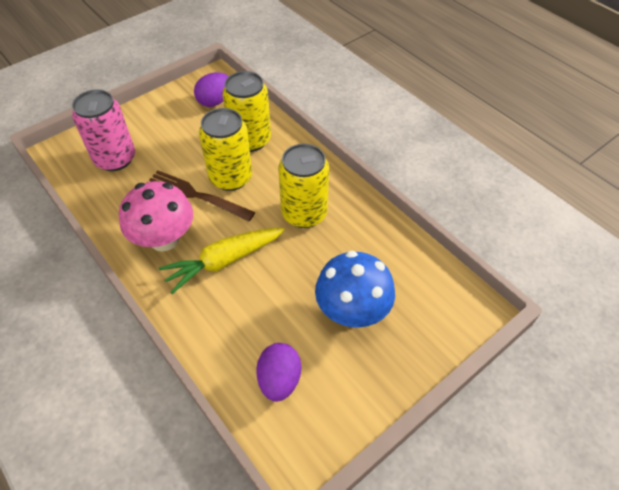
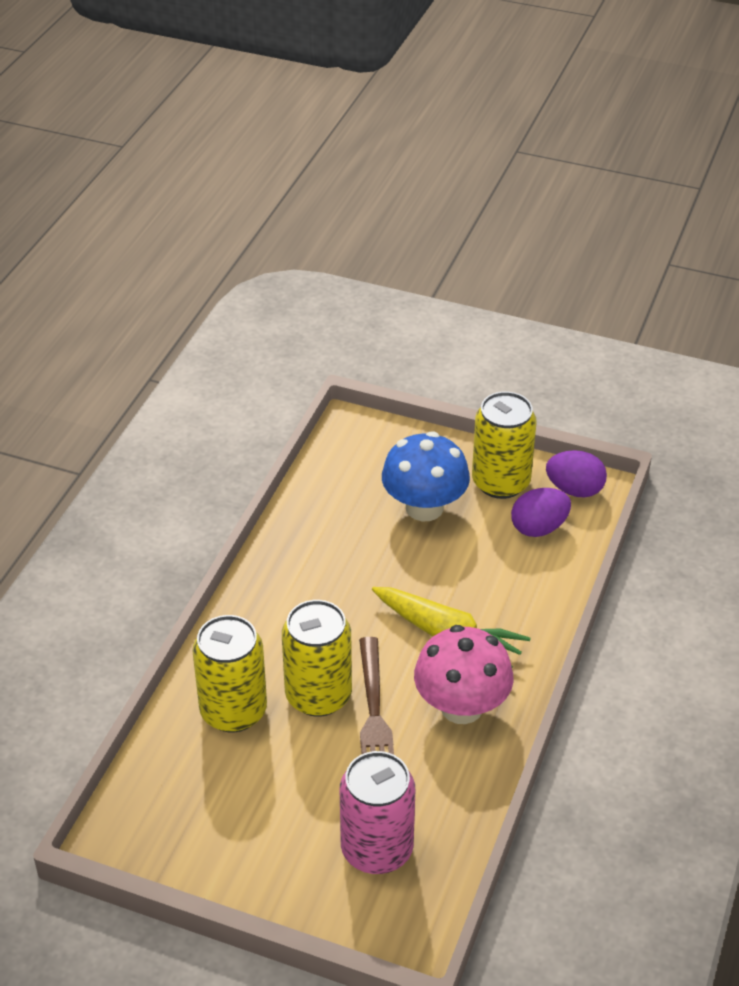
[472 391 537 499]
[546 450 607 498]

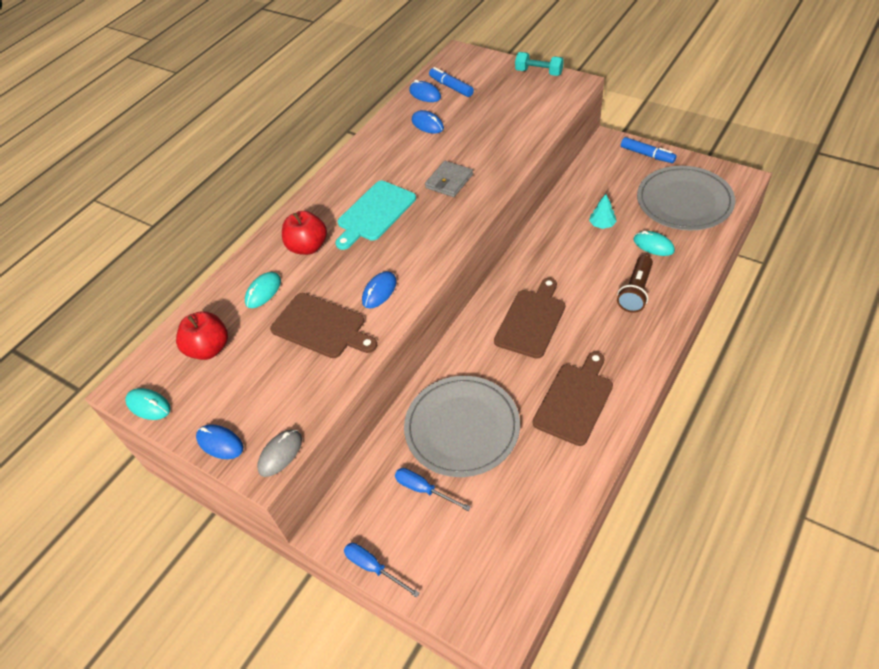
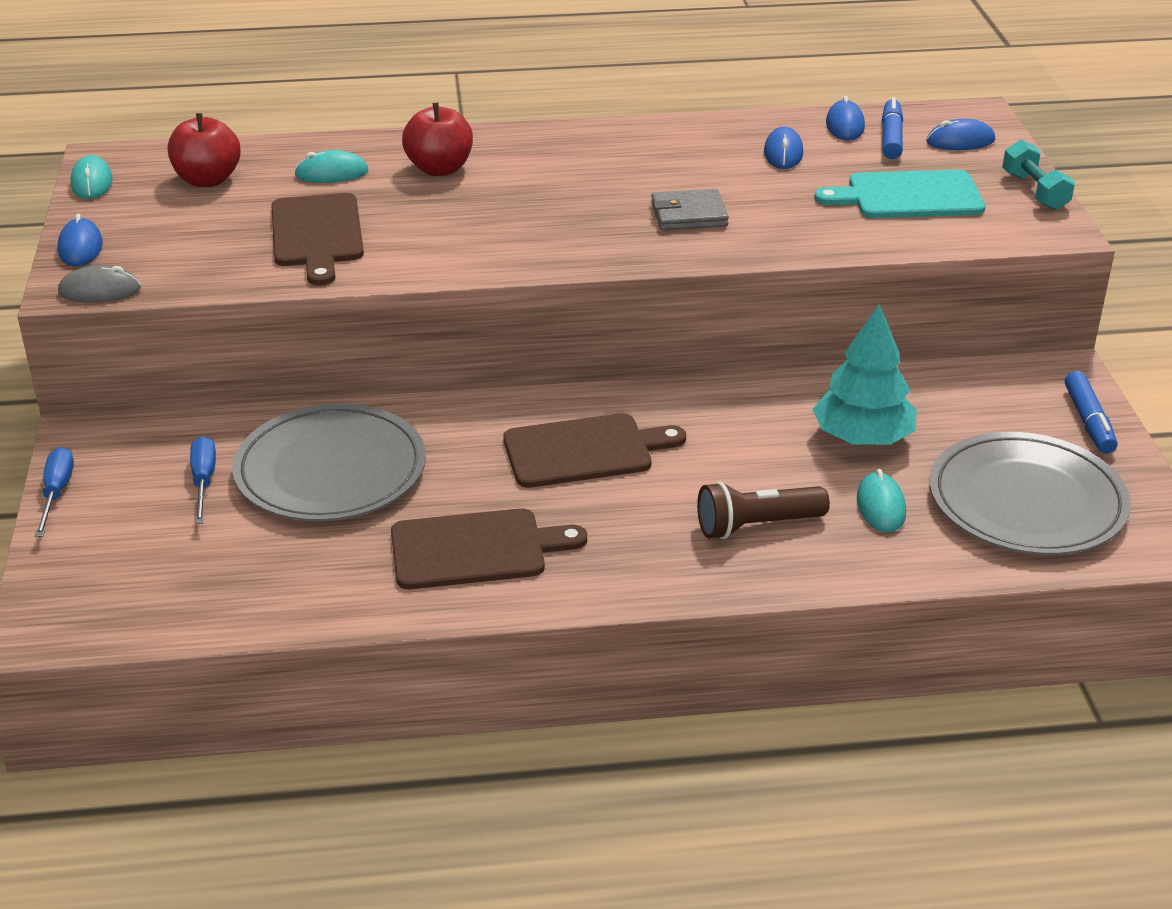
[813 304 917 445]
[814 170 985 218]
[926 119 995 150]

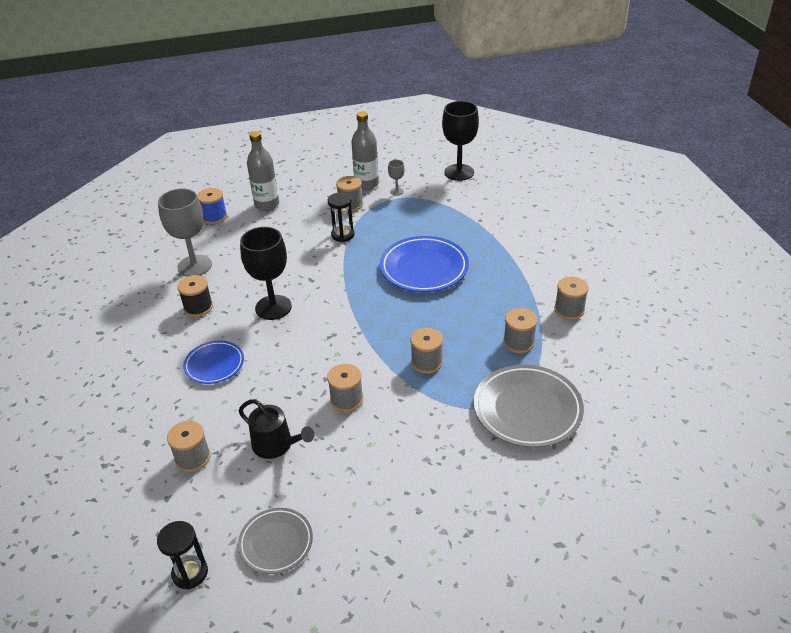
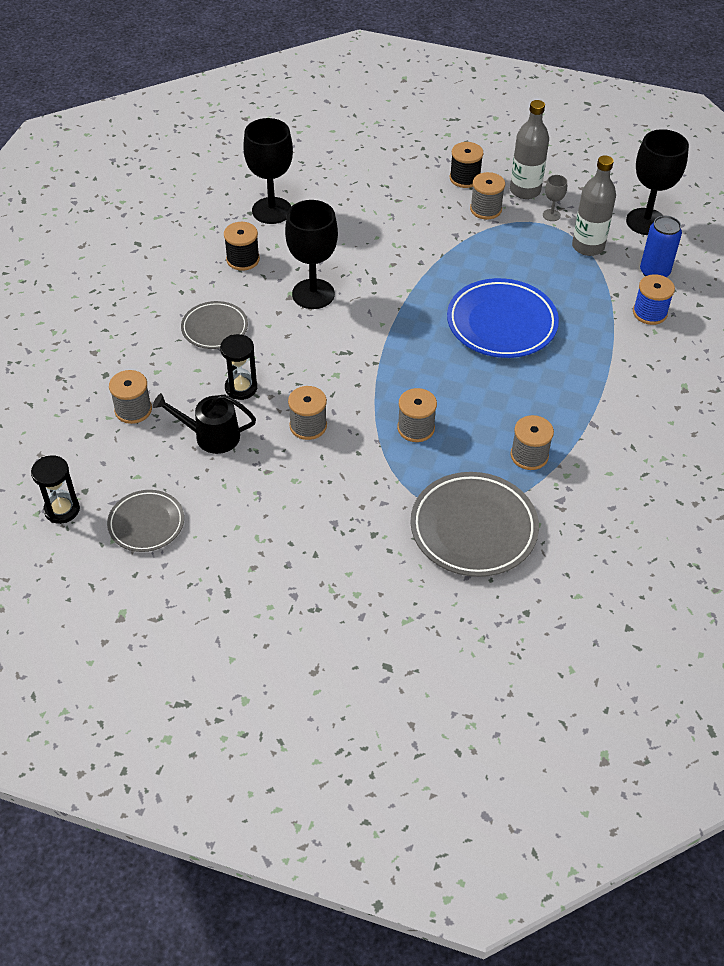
[153 393 256 454]
[181 301 248 349]
[220 334 257 400]
[243 118 293 224]
[450 142 483 188]
[572 155 616 256]
[633 274 675 325]
[640 216 682 277]
[554 277 589 320] (first image)

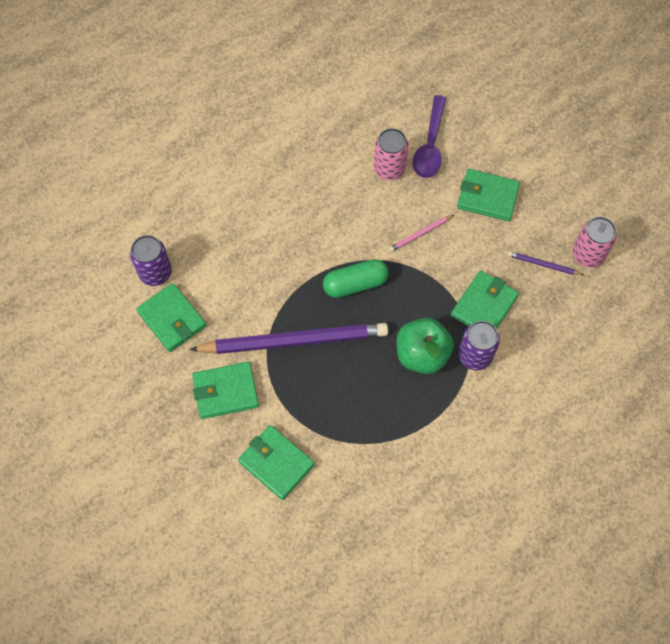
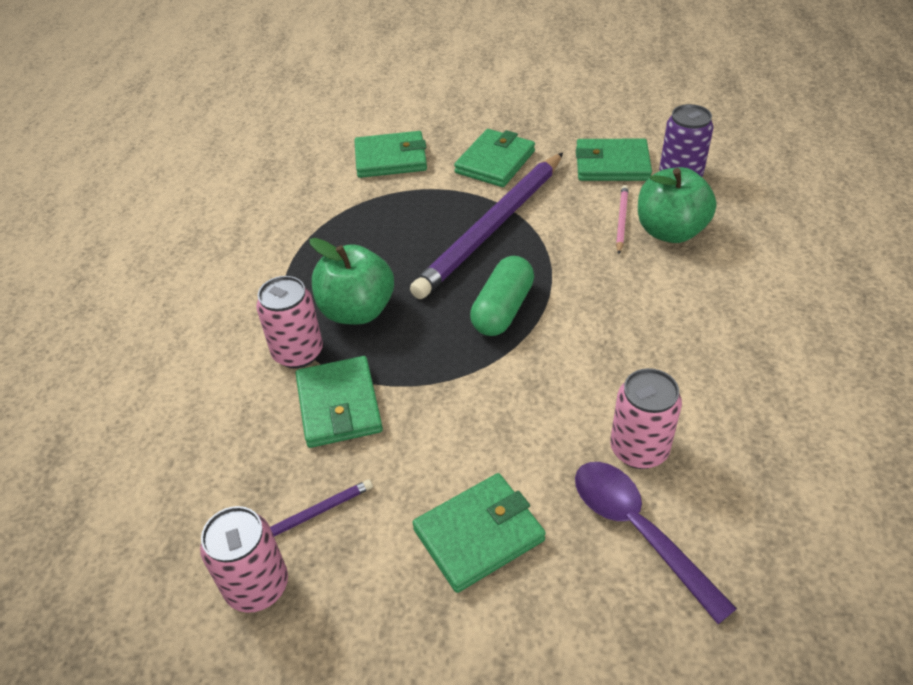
[256 276 323 368]
[616 185 629 254]
[638 167 717 243]

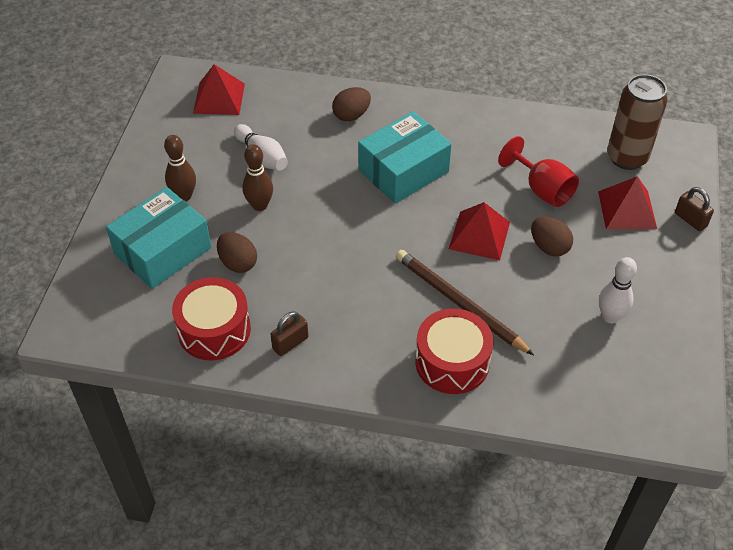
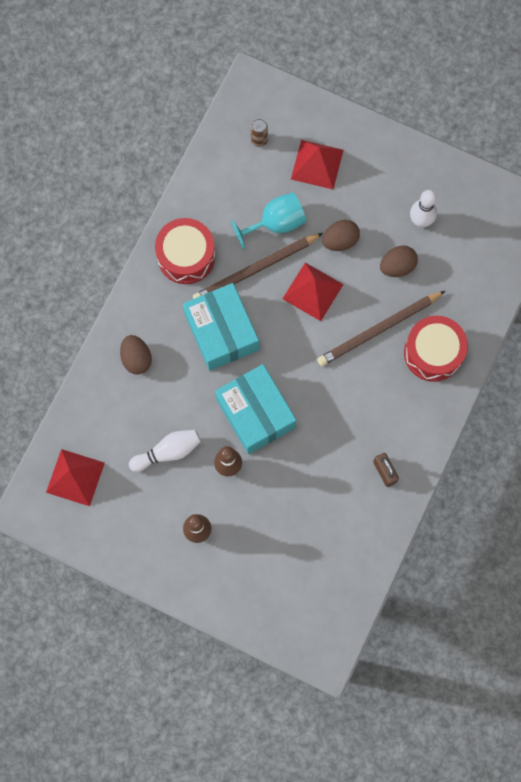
[155 218 215 284]
[193 233 323 299]
[215 364 297 454]
[231 192 306 249]
[251 119 268 147]
[380 245 418 277]
[675 187 714 231] (first image)

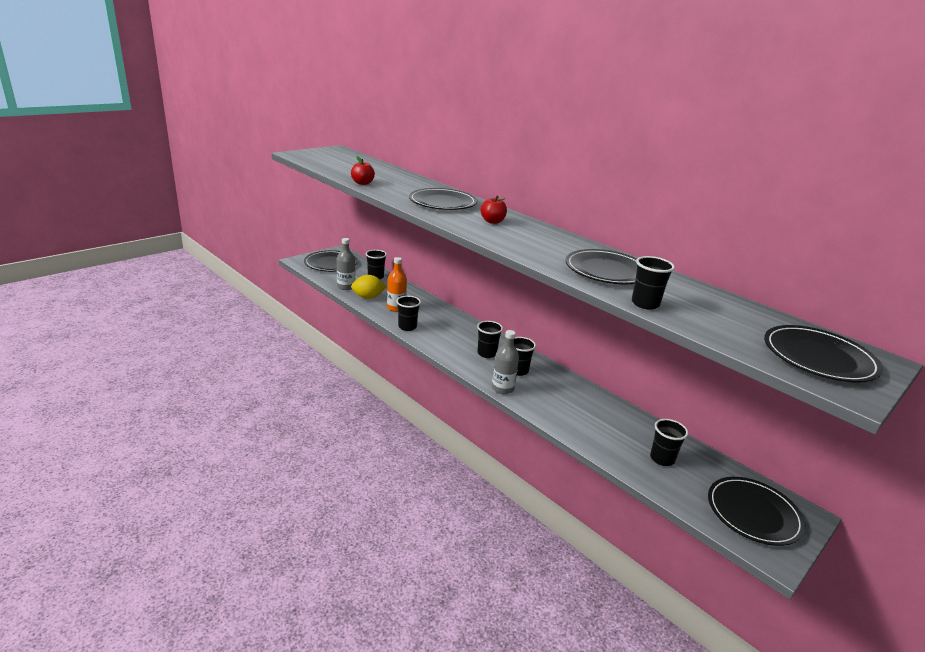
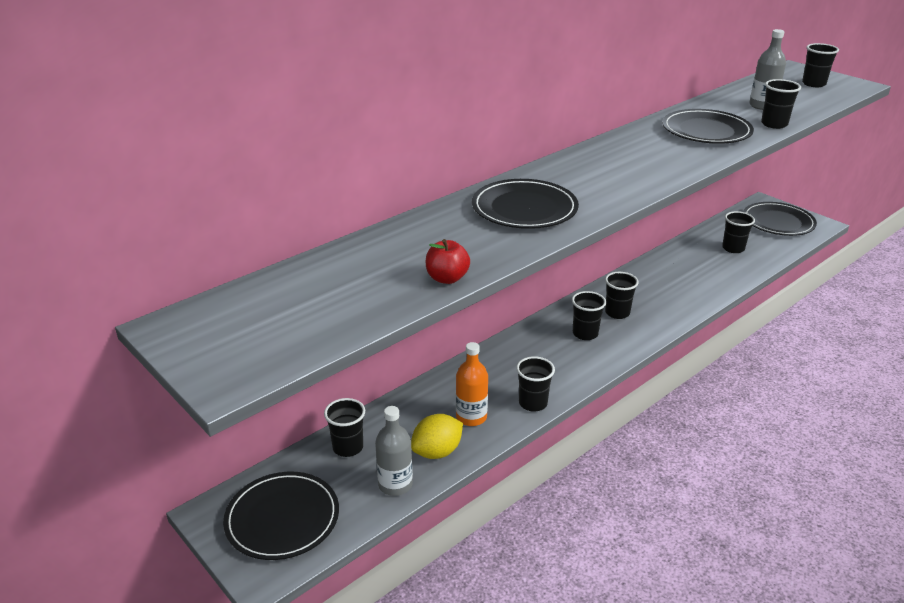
[411 414 463 459]
[749 29 786 110]
[802 43 839 87]
[481 196 507 224] (first image)

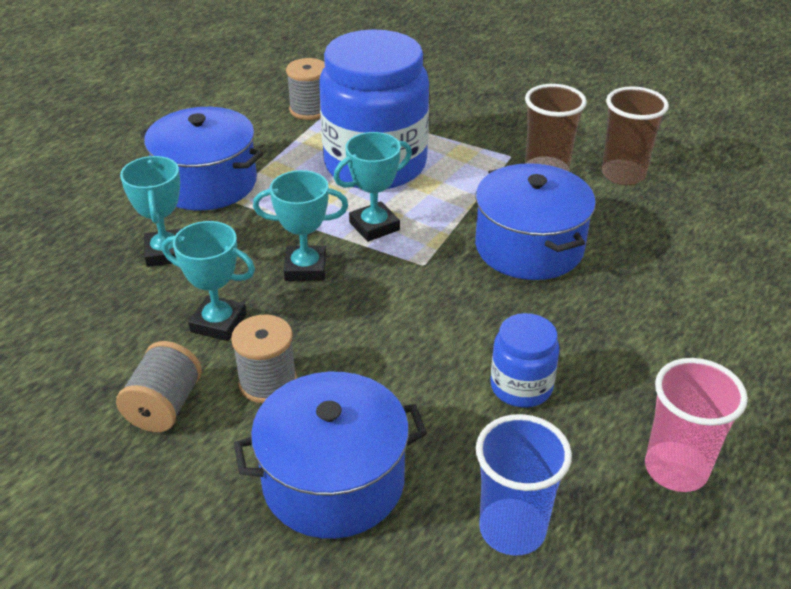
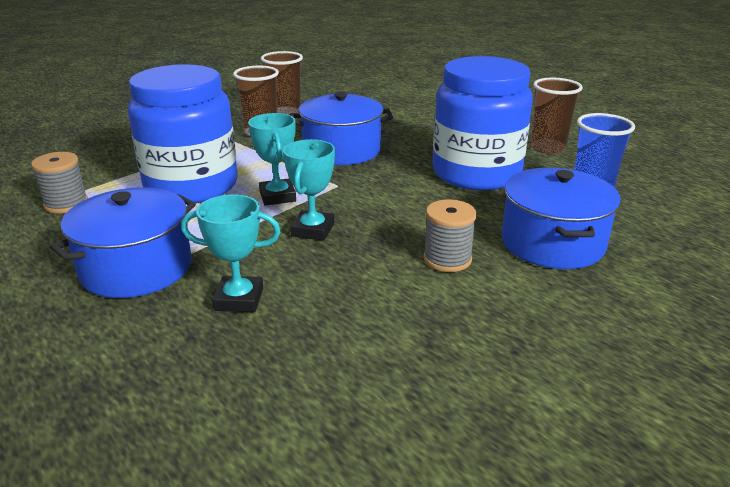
[433 56 533 190]
[531 78 583 154]
[116 341 202 432] (first image)
[162 221 255 341] (first image)

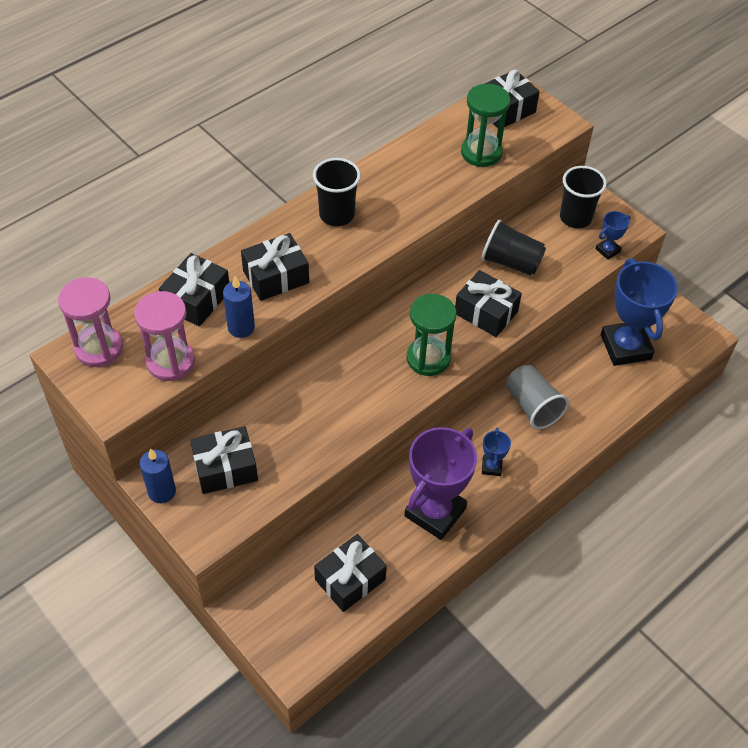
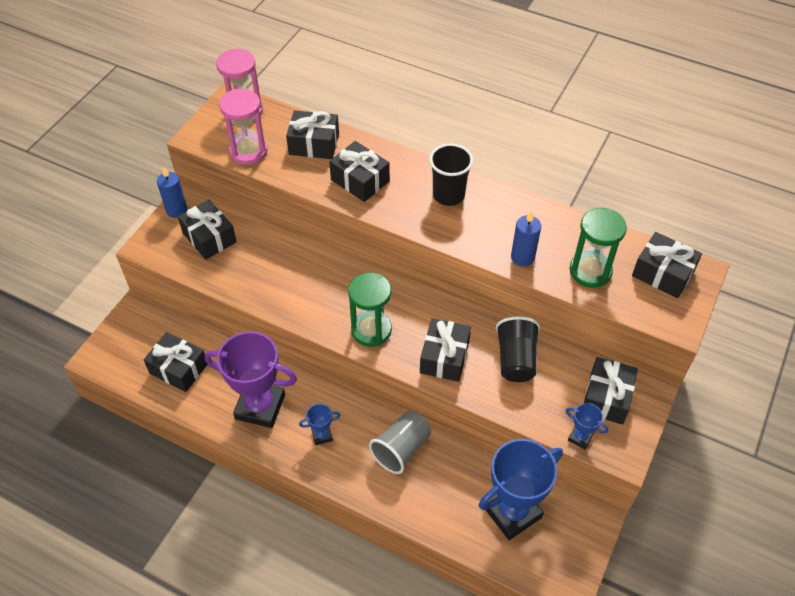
[511 210 541 266]
[584 357 638 425]

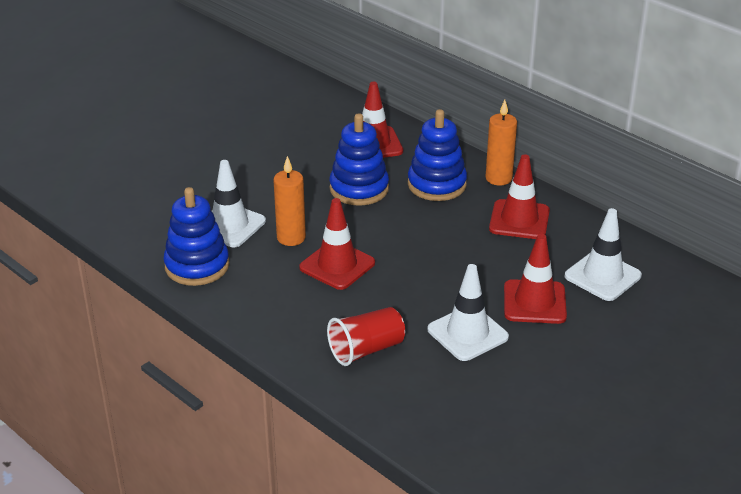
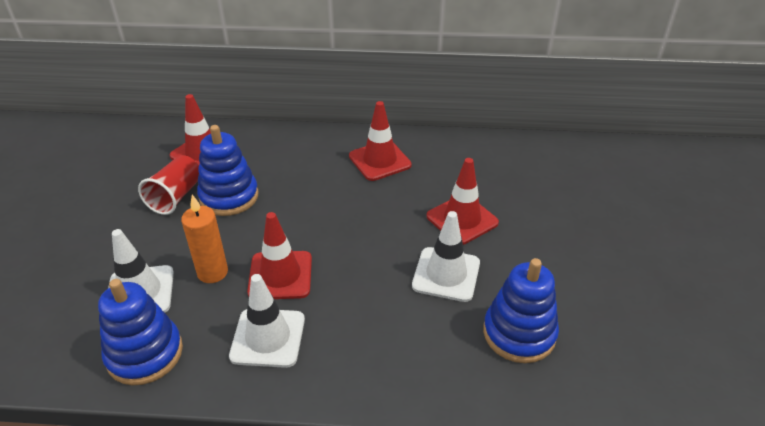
[138 155 199 215]
[229 274 305 368]
[483 258 559 363]
[485 100 517 186] (first image)

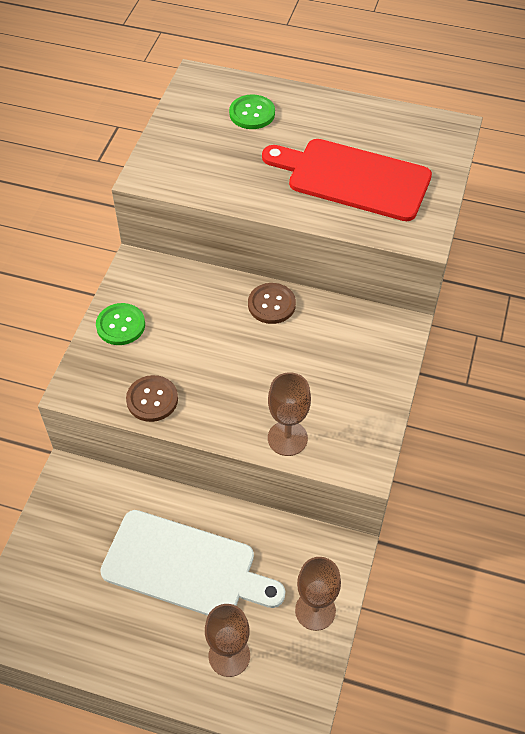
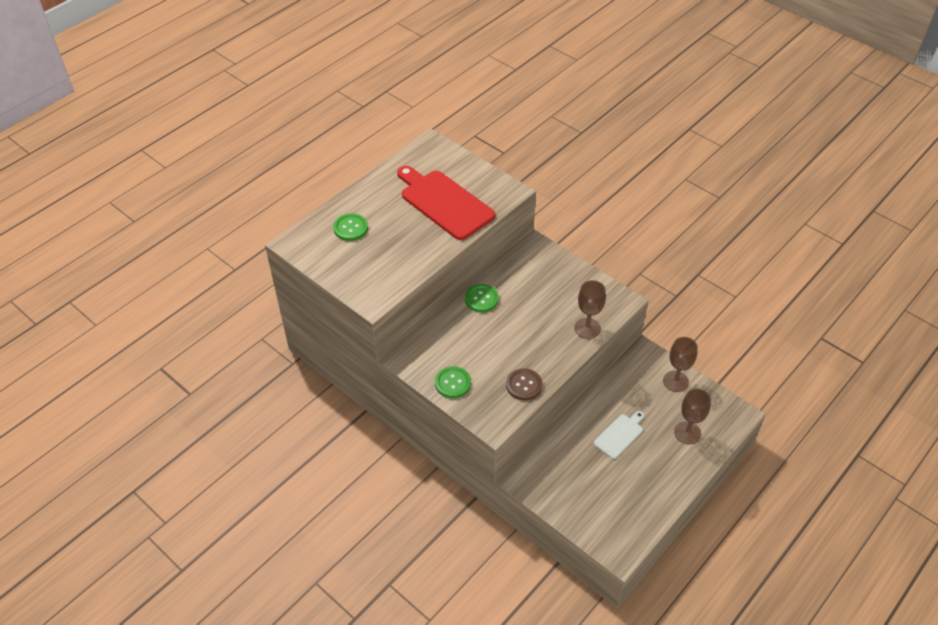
[397 166 495 240]
[465 284 499 312]
[594 411 644 459]

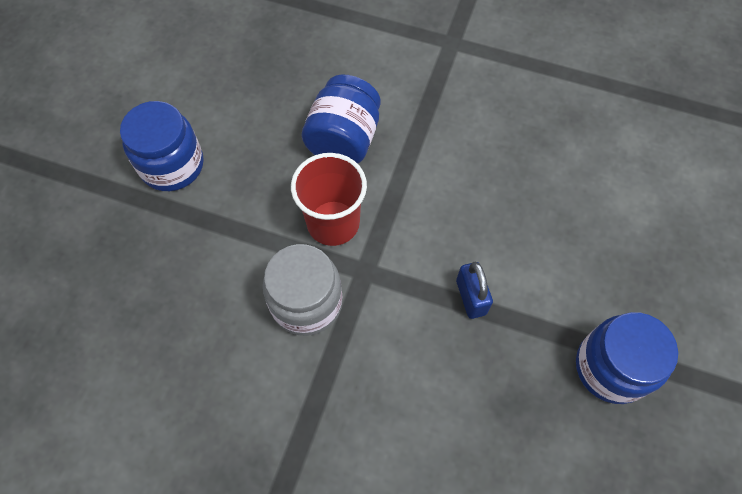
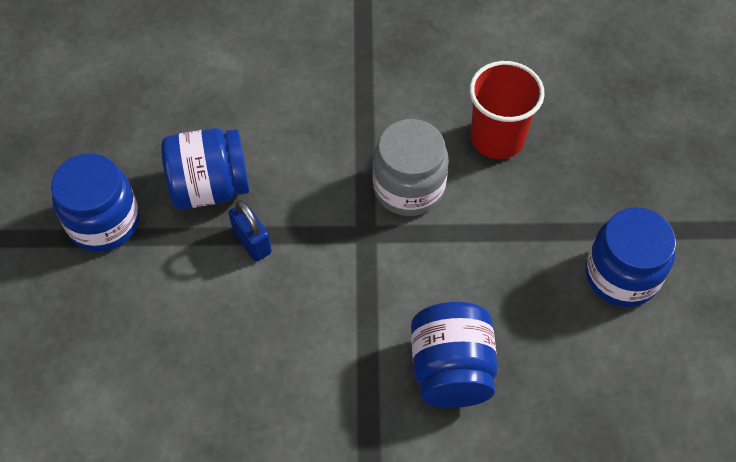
[161 128 250 209]
[469 61 545 159]

